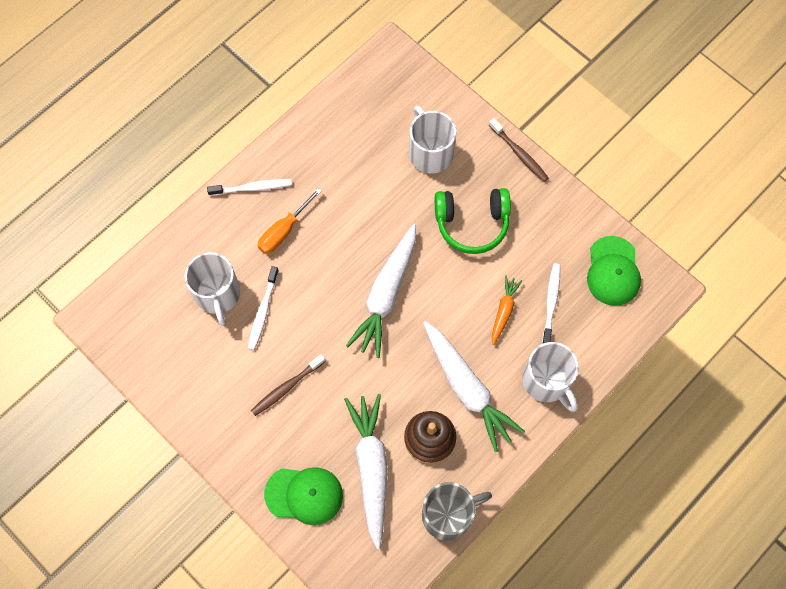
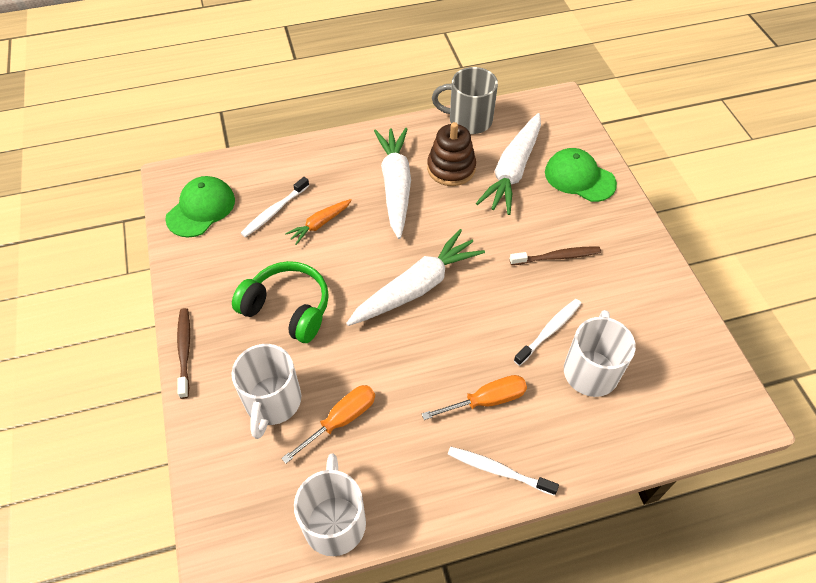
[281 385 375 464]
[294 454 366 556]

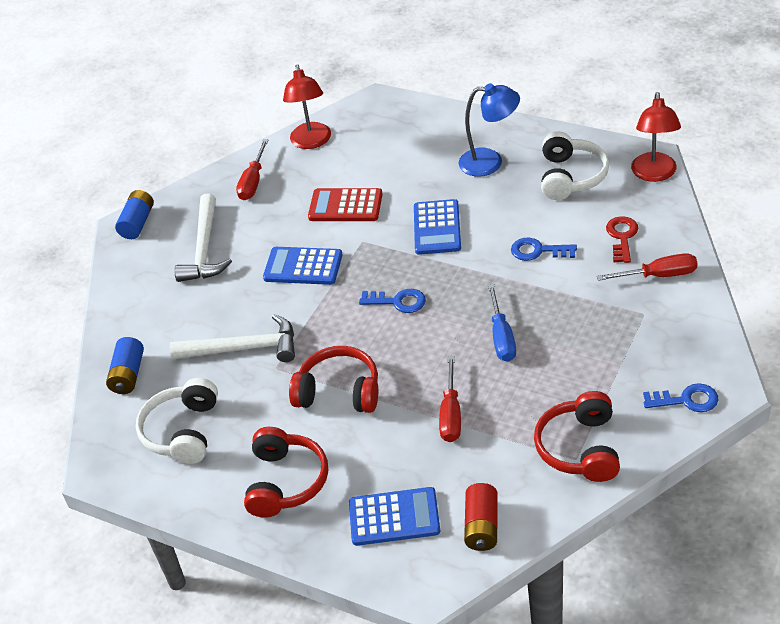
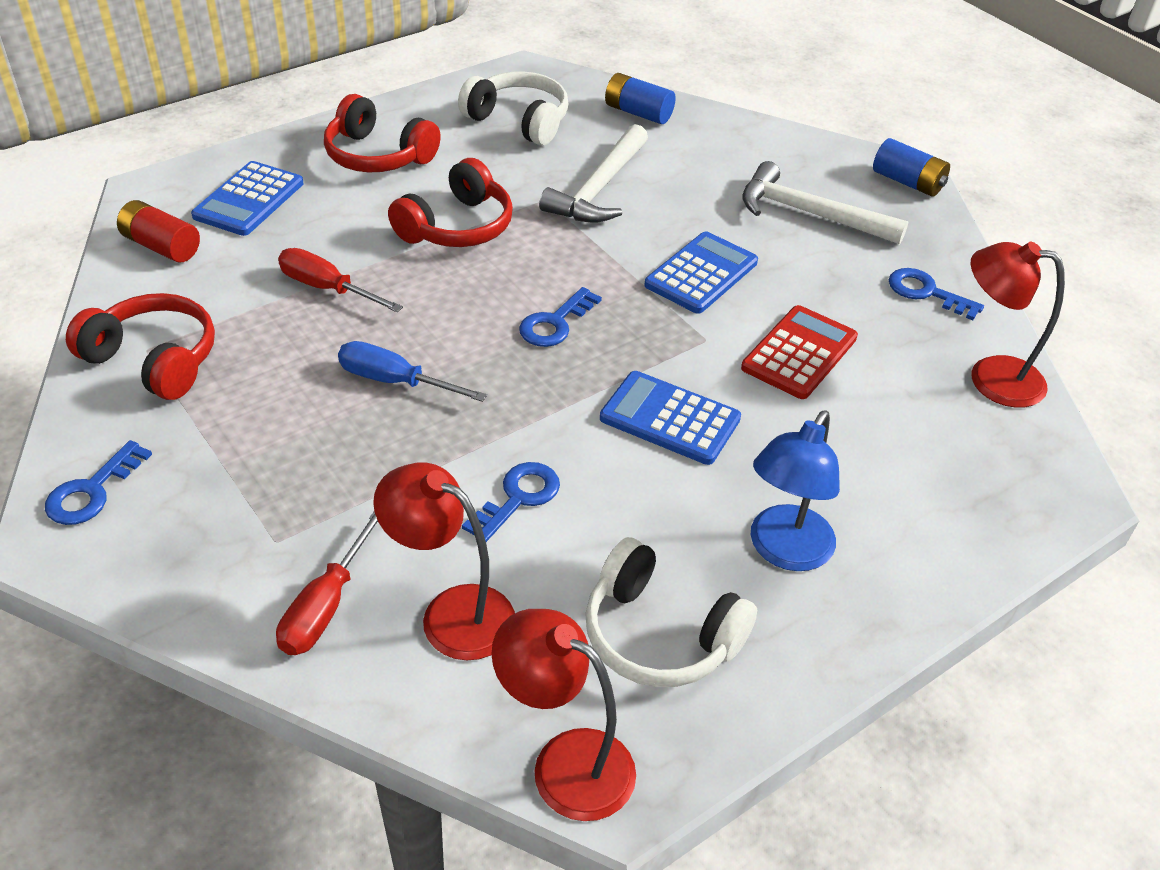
[373 462 515 660]
[889 268 984 320]

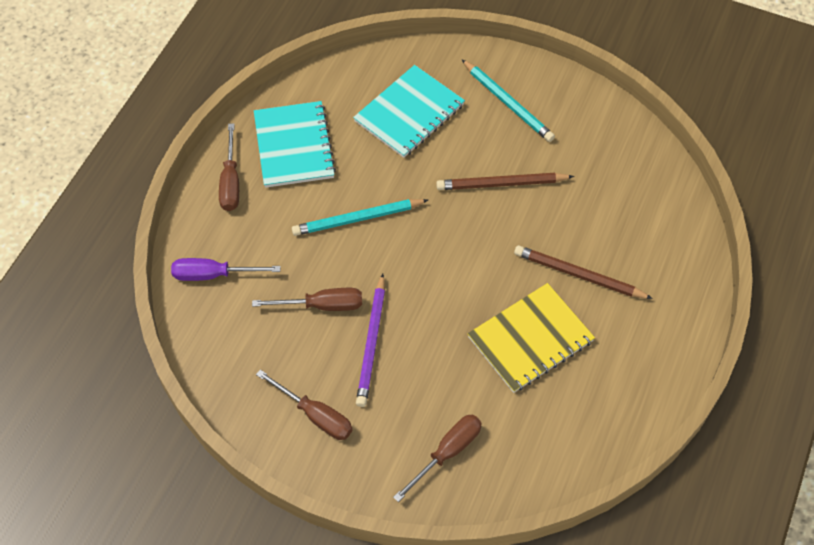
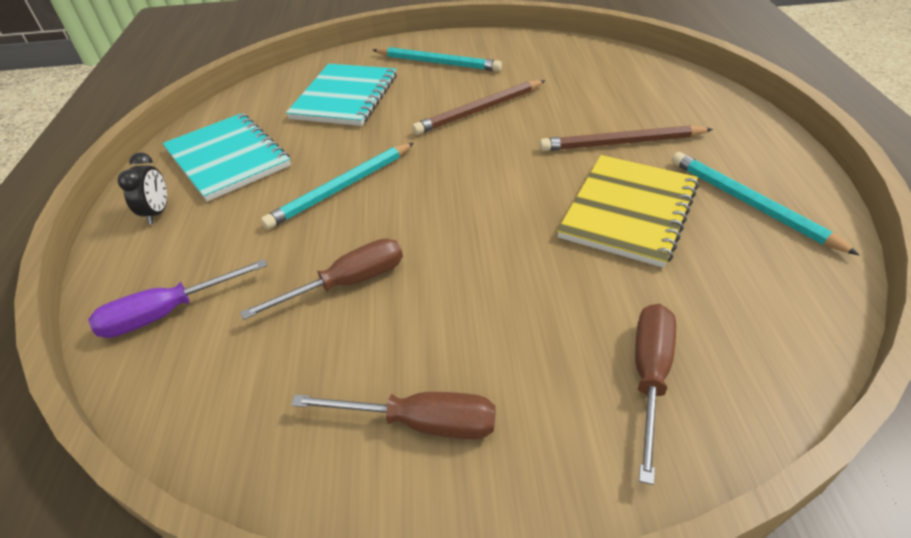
[117 152 167 224]
[672 152 859 255]
[356 274 385 407] (first image)

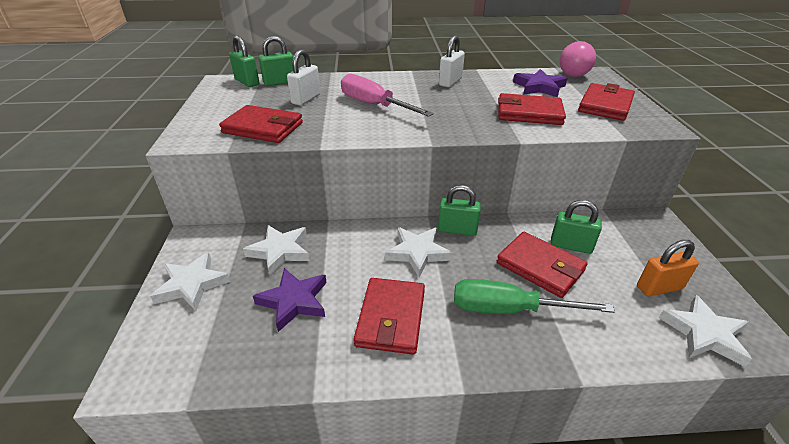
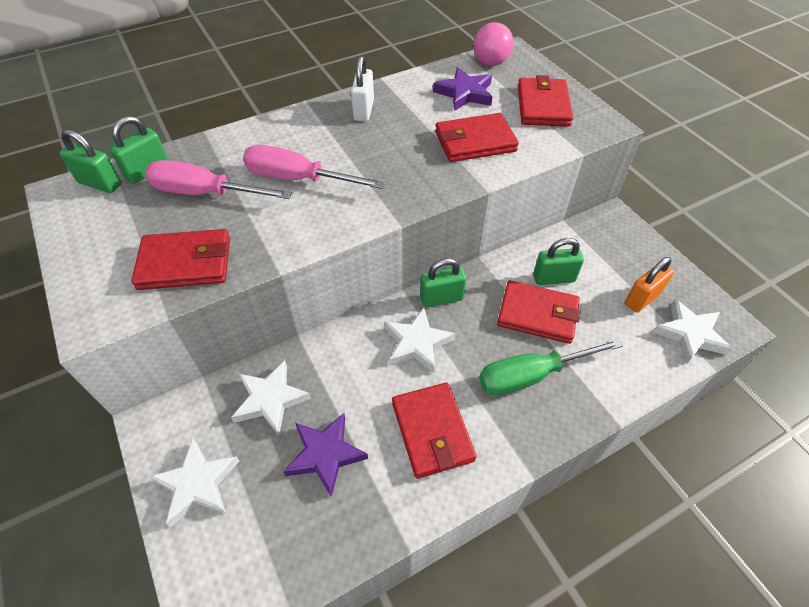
[145 160 292 199]

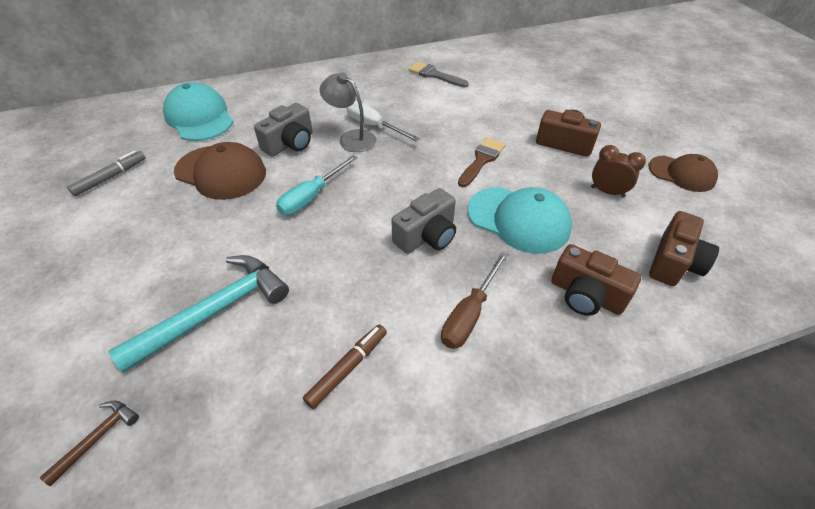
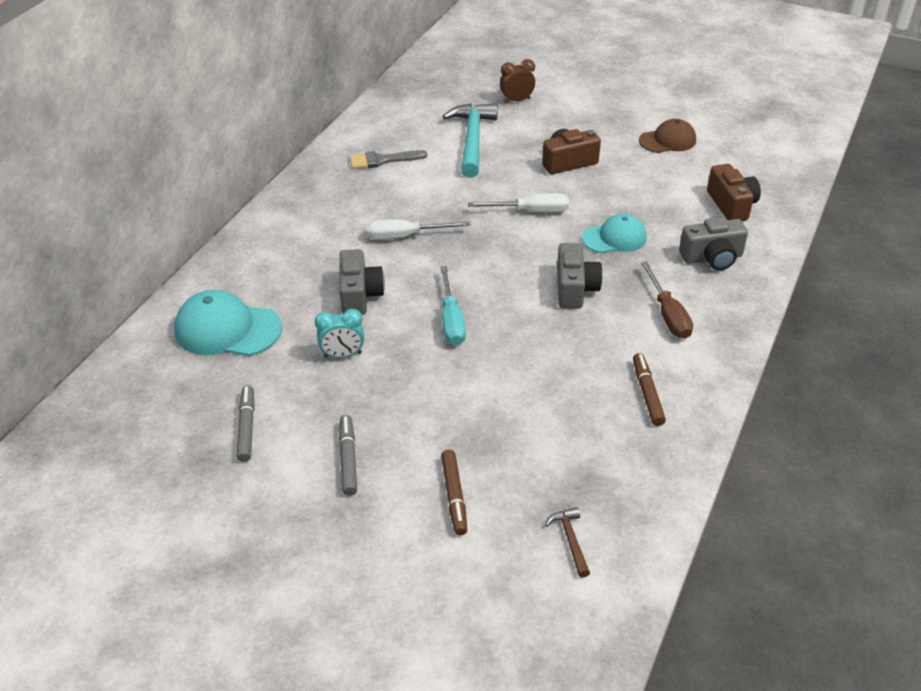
[315 309 364 358]
[339 415 357 496]
[441 450 467 535]
[443 103 498 178]
[468 193 569 213]
[500 59 535 103]
[582 214 647 253]
[679 217 748 270]
[320 72 376 152] (first image)

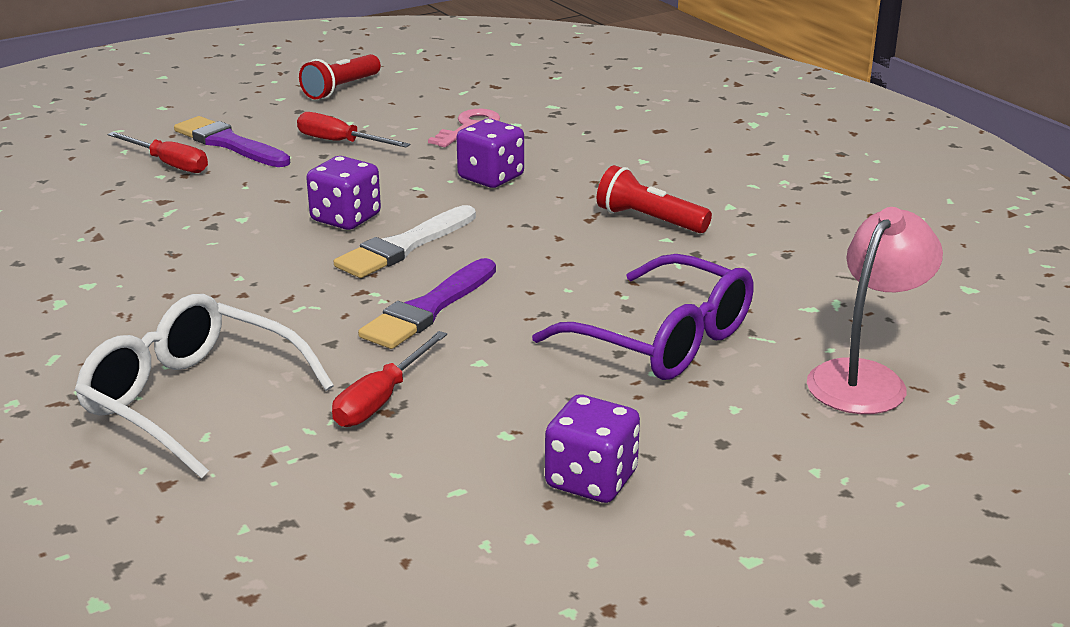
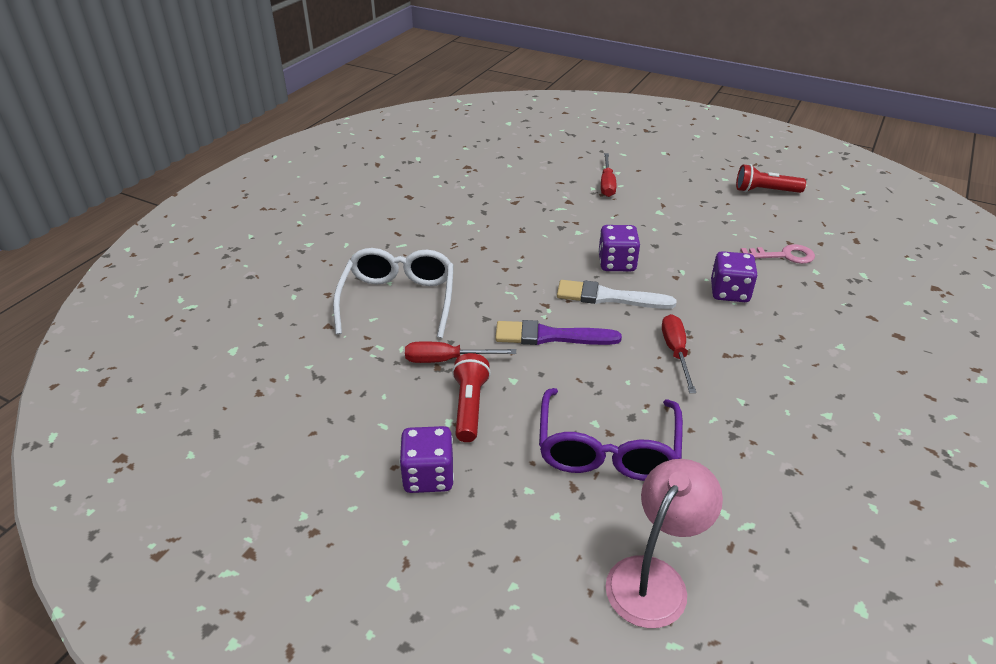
[452 353 491 442]
[605 459 723 628]
[662 314 696 393]
[174 116 290 167] (first image)

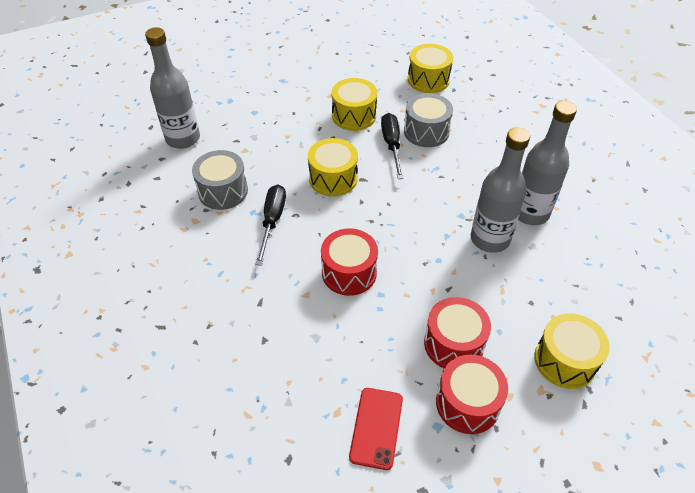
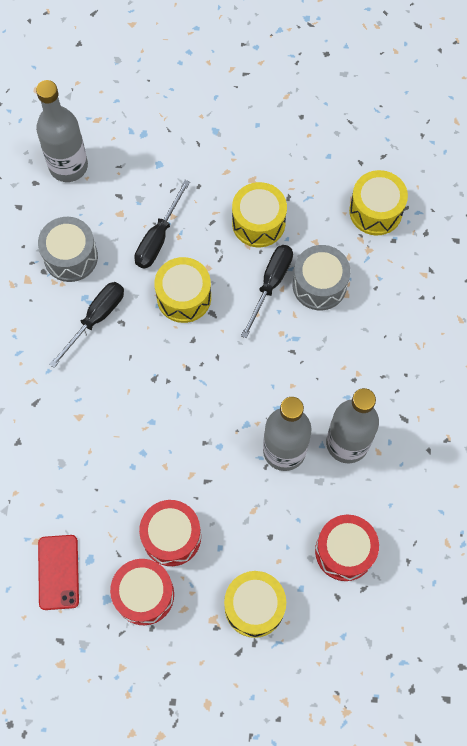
[38 535 79 610]
[134 180 190 269]
[315 515 379 581]

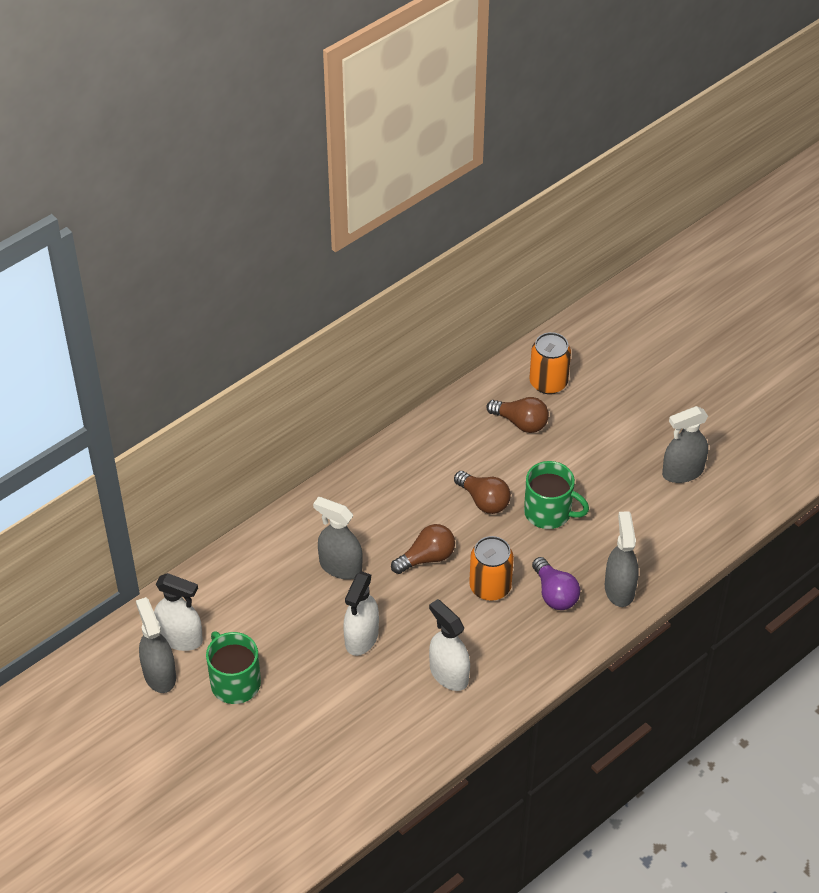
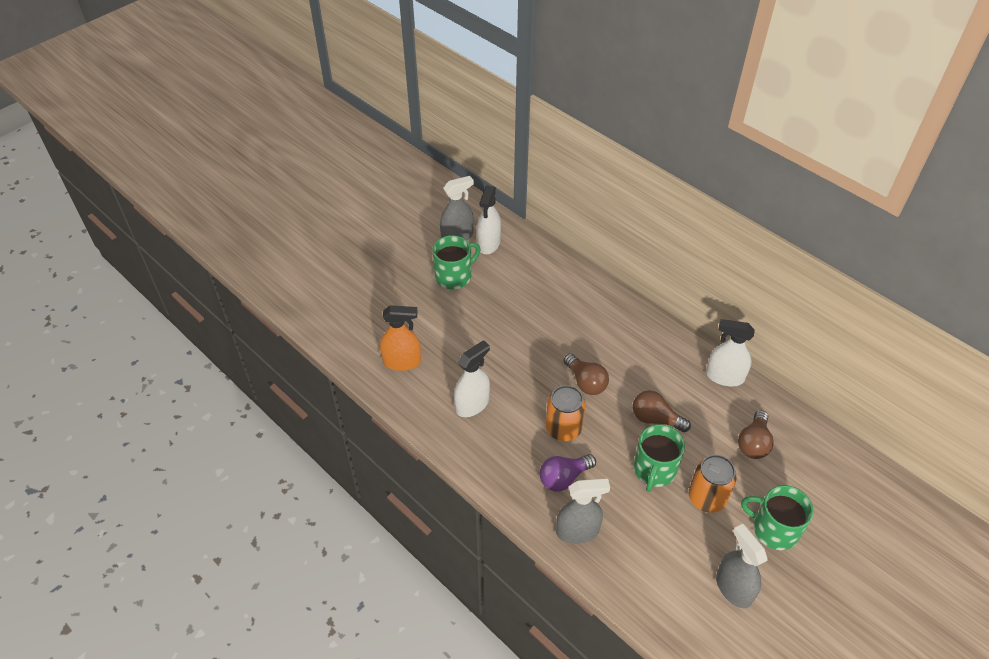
[380 305 421 371]
[633 390 691 432]
[689 455 737 513]
[706 319 755 386]
[741 485 814 550]
[313 497 363 580] (first image)

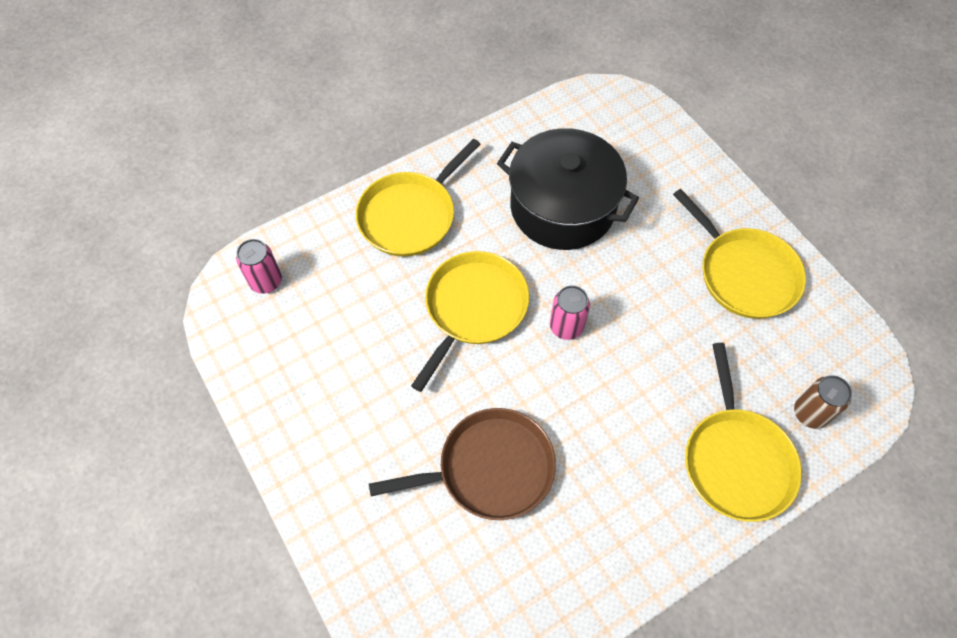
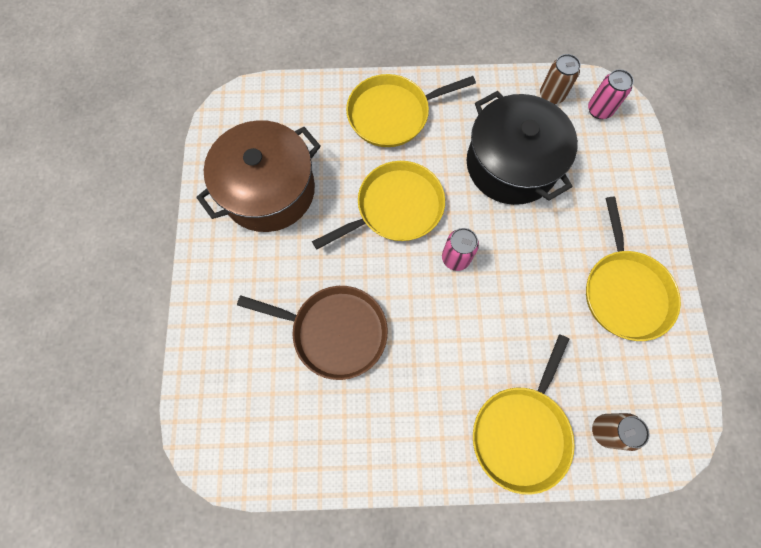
[196 120 321 232]
[540 54 581 104]
[588 69 634 119]

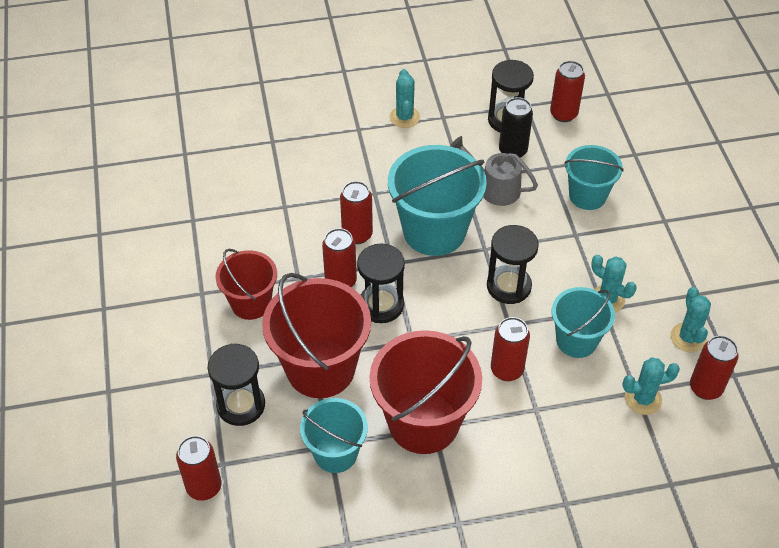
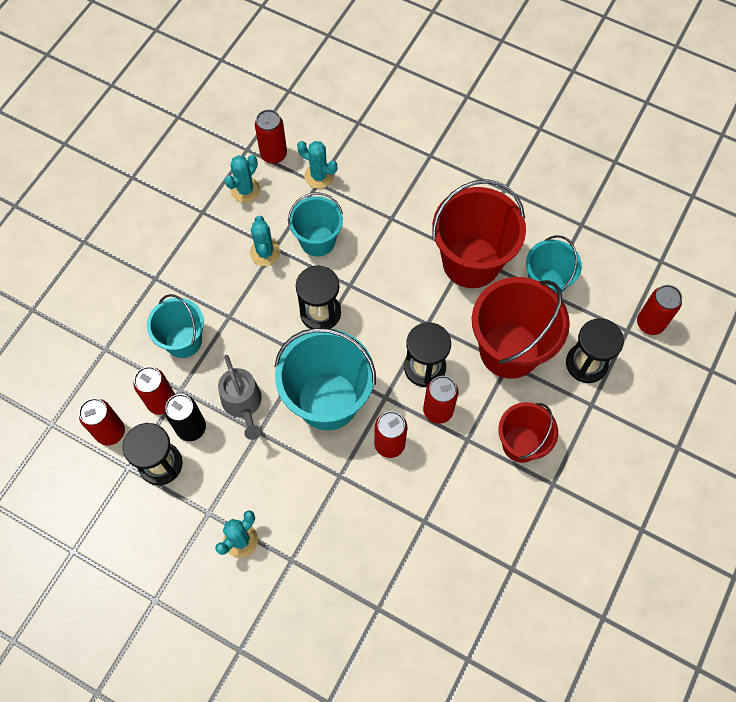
[133 367 175 415]

